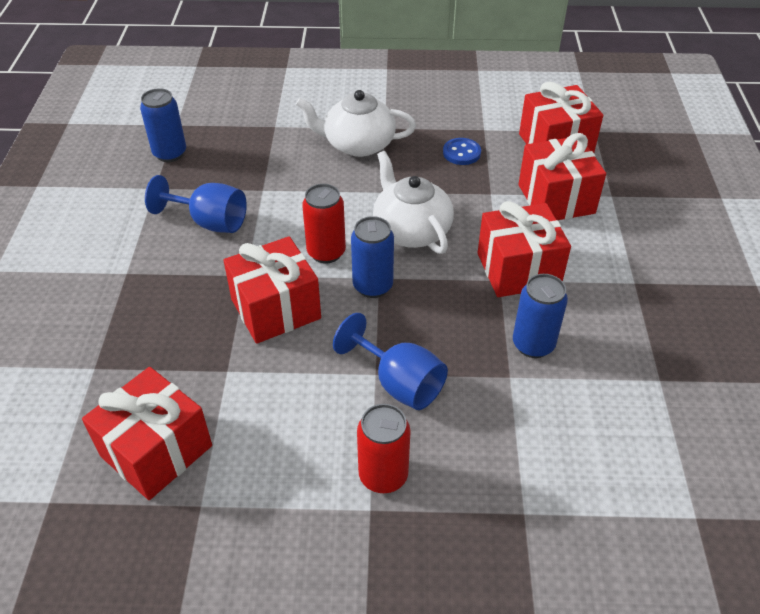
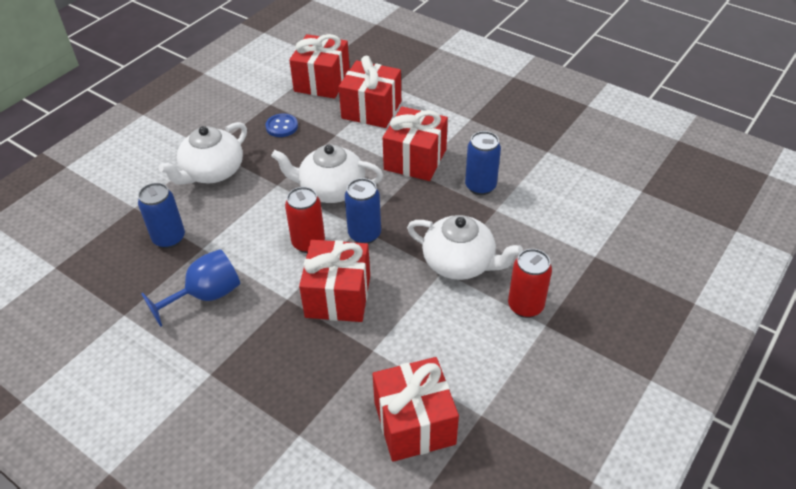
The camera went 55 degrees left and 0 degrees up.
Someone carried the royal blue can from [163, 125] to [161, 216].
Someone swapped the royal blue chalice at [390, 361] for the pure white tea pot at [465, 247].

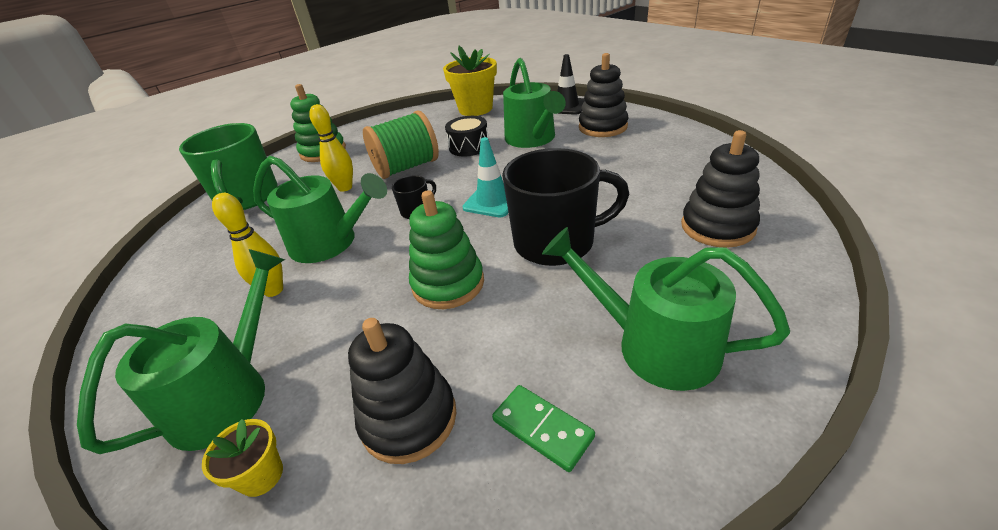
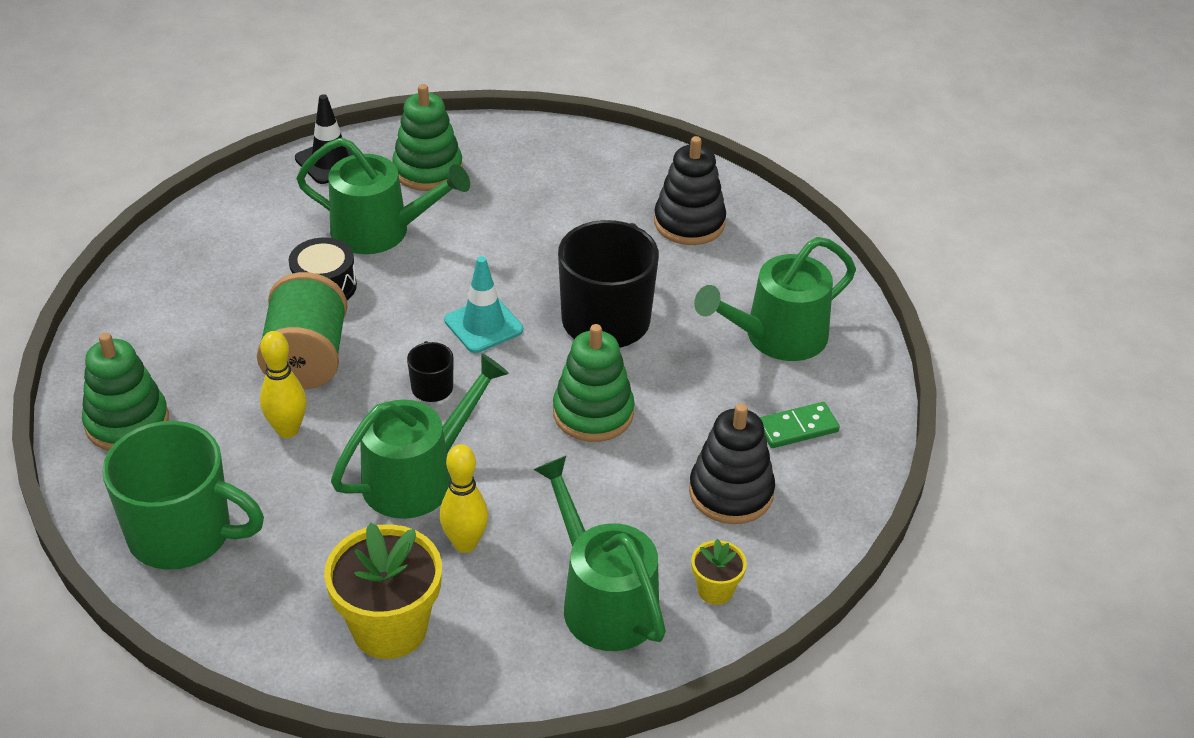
The camera went 65 degrees left and 5 degrees up.
Someone carried the bright yellow plant pot from [470, 81] to [383, 590].
Someone repainted the jet-black ring stacker at [604, 95], which became the emerald ring stacker at [427, 137].

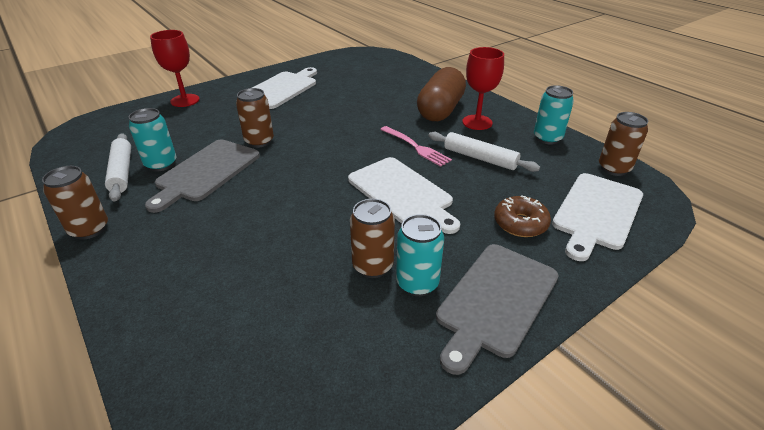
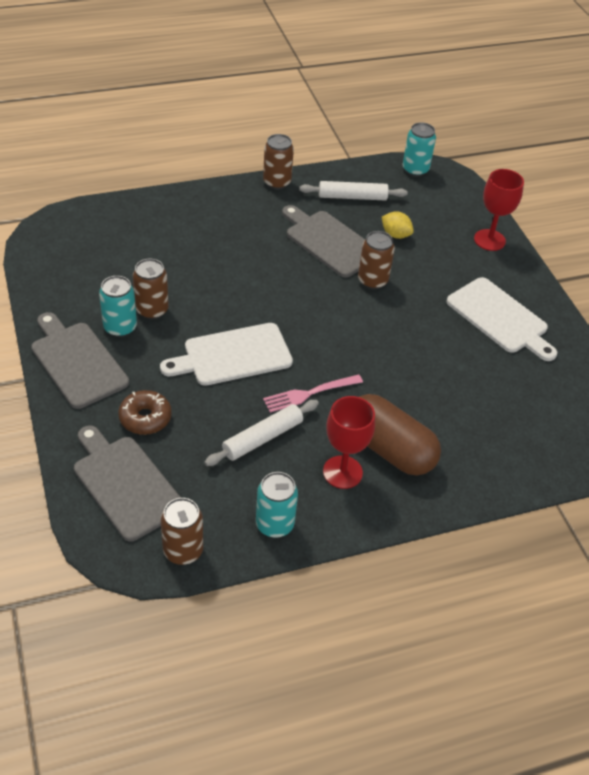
The camera went 105 degrees right and 10 degrees up.
Someone carried the teal can from [152, 140] to [419, 149].
Someone repainted the pure white chopping board at [597, 217], which became the ash-grey chopping board at [127, 484].
Someone put down the bright yellow citrus fruit at [398, 225].

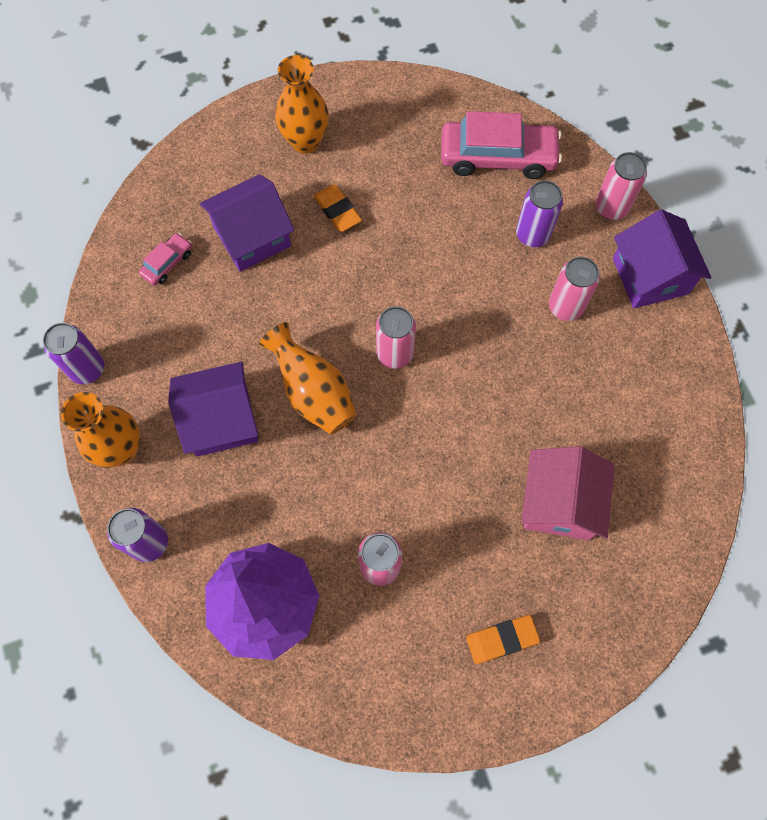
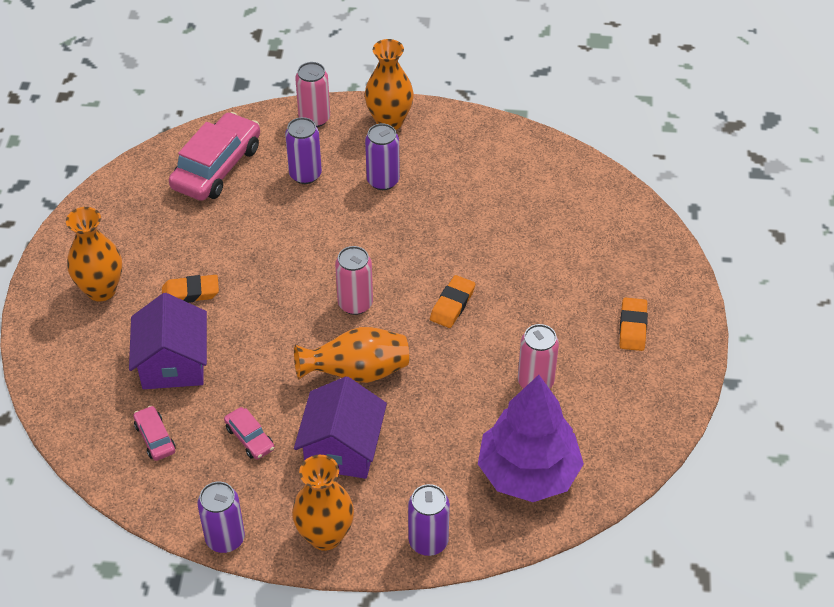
The camera went 65 degrees left and 20 degrees down.
Someone took away the rosy cottage at [568, 493].
Someone repainted the rosy can at [574, 289], which became the purple can at [382, 156].
Someone swapped the purple cottage at [662, 258] for the orange-coloured vase at [389, 84].
Someone put down the rosy car at [249, 433].
Someone put down the orange-coloured pencil eraser at [452, 301].

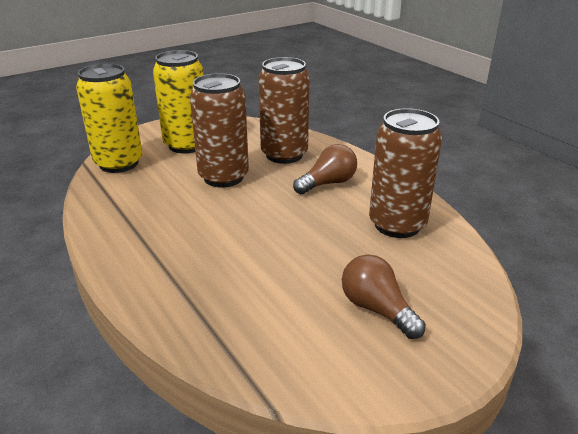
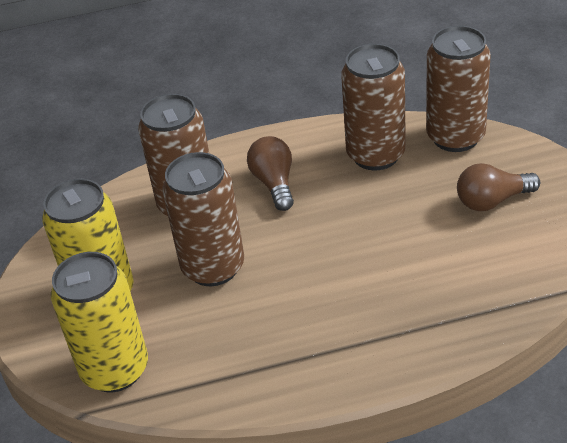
The camera went 65 degrees left and 10 degrees up.
Someone put down the brown can at [458, 89].

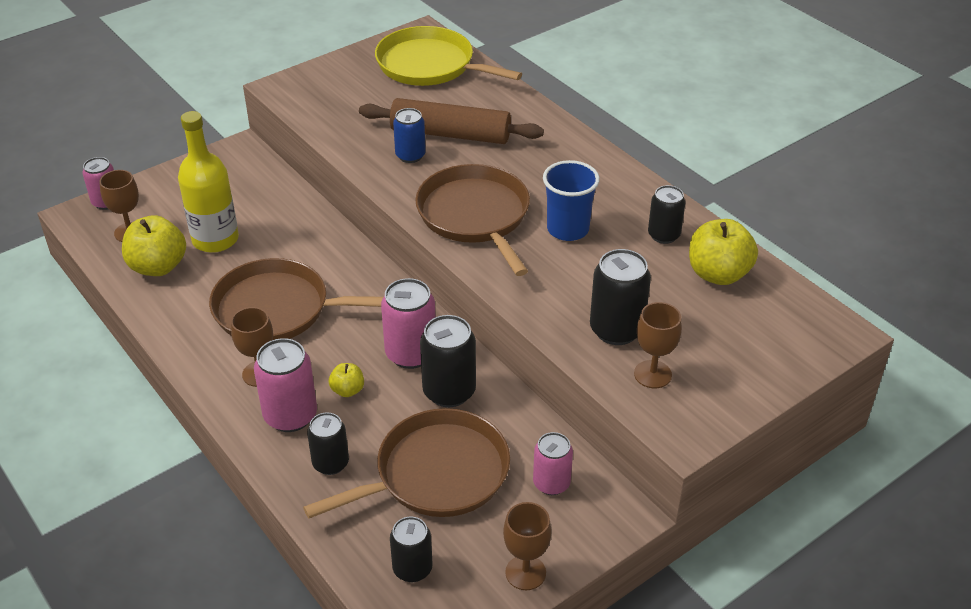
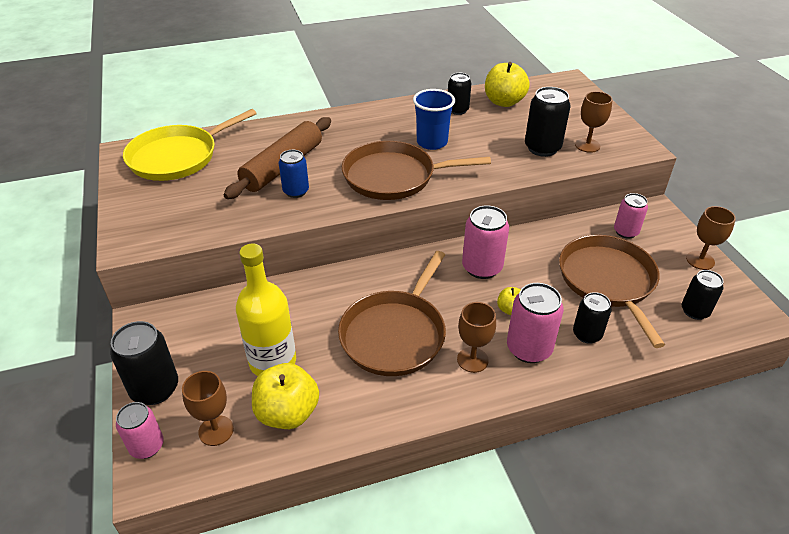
The camera went 70 degrees left and 0 degrees up.
Someone carried the jet-black can from [448, 361] to [144, 363].

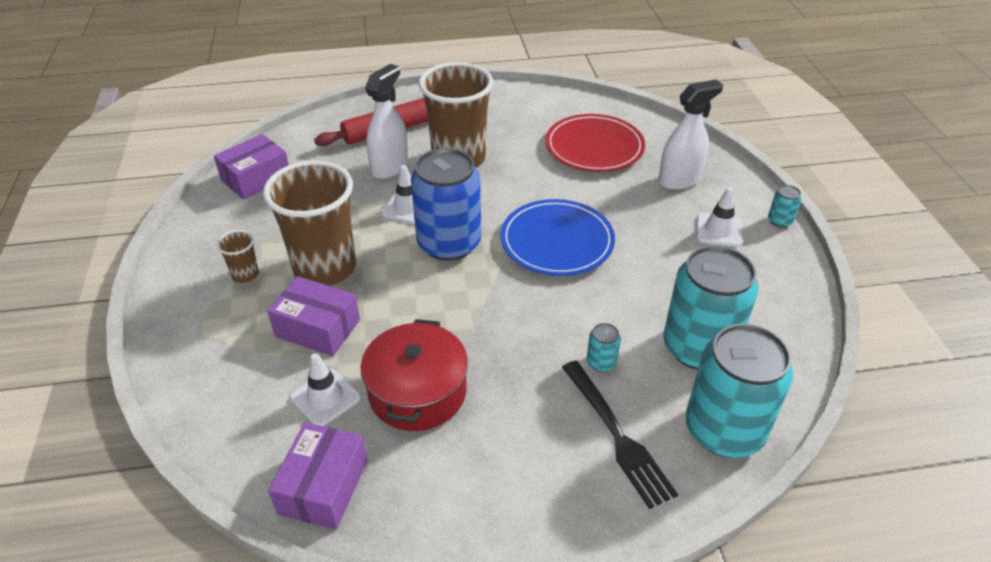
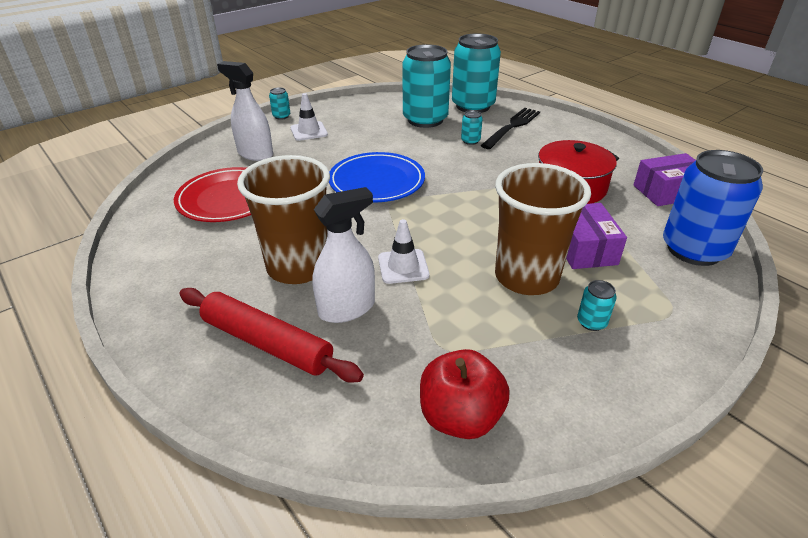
The camera went 120 degrees left and 5 degrees down.
Someone swapped the purple box at [251, 167] for the crimson apple at [465, 394].
Someone swapped the brown cup at [238, 256] for the teal can at [597, 305].
Someone took away the pure white safety cone at [325, 389].
Someone rotated the pure white spray bottle at [386, 121] by 150 degrees clockwise.
Someone carried the royal blue can from [446, 204] to [713, 208].

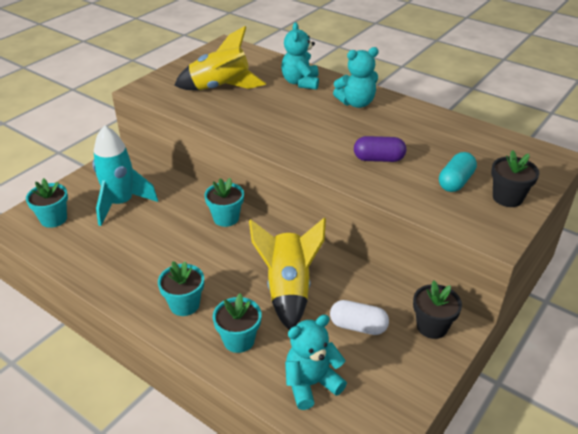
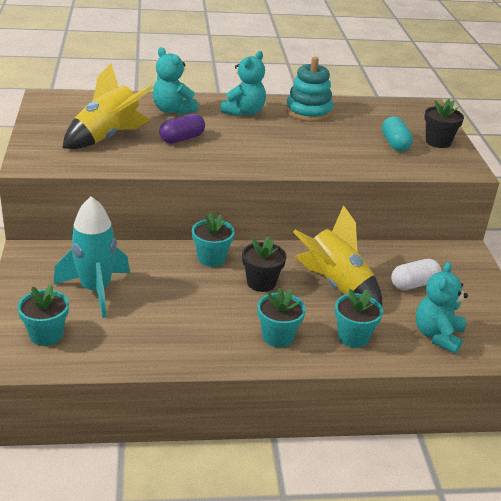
The camera went 45 degrees left and 5 degrees down.
Someone carried the purple pill from [380, 149] to [182, 128].
Someone carried the jet-black plant pot from [437, 310] to [264, 264].
Someone put down the teal ring stacker at [309, 89].

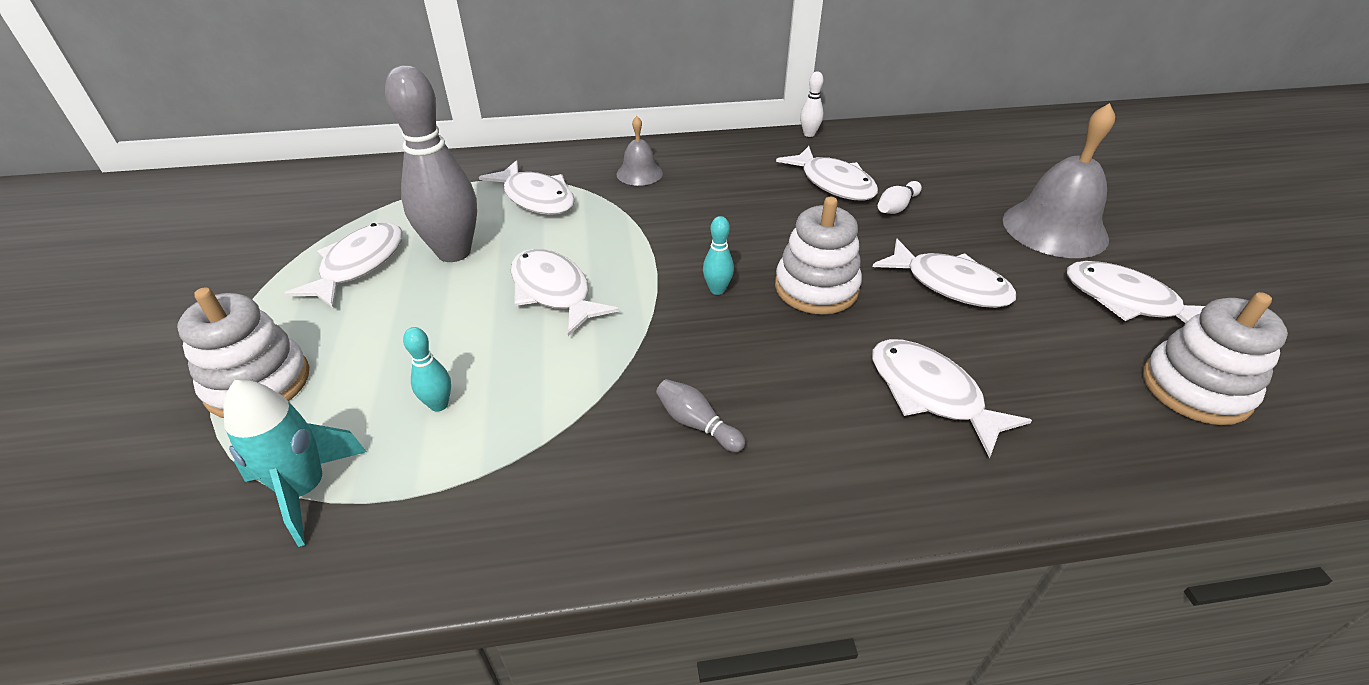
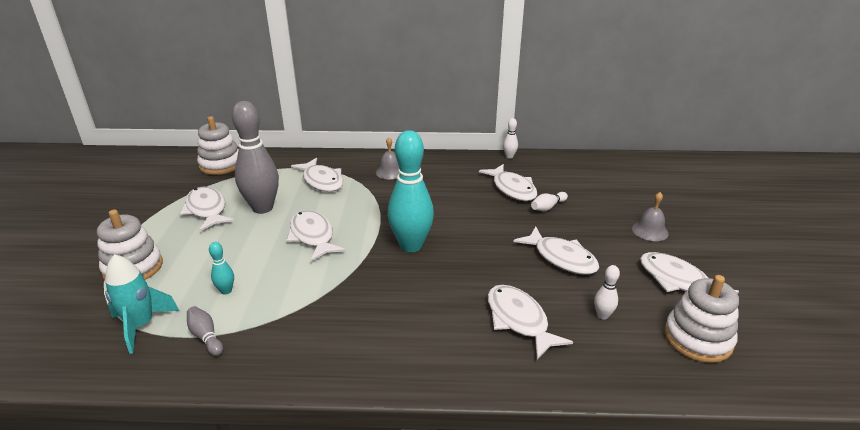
The camera went 10 degrees right and 10 degrees down.
Someone rotated the pure white fish figure at [343, 265] by 60 degrees counterclockwise.
Someone carried the ash-grey skittle from [700, 415] to [205, 331].
Someone scaled the teal skittle at [718, 255] by 2.33.
Someone carried the pure white ring stacker from [818, 255] to [218, 145].
Someone scaled the ash-grey school bell at [1059, 180] by 0.52.
Someone put down the pure white skittle at [607, 292].

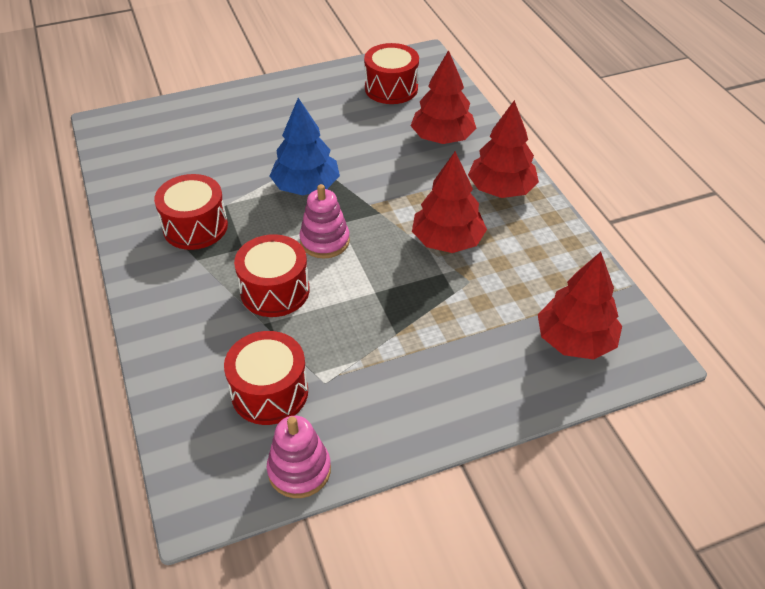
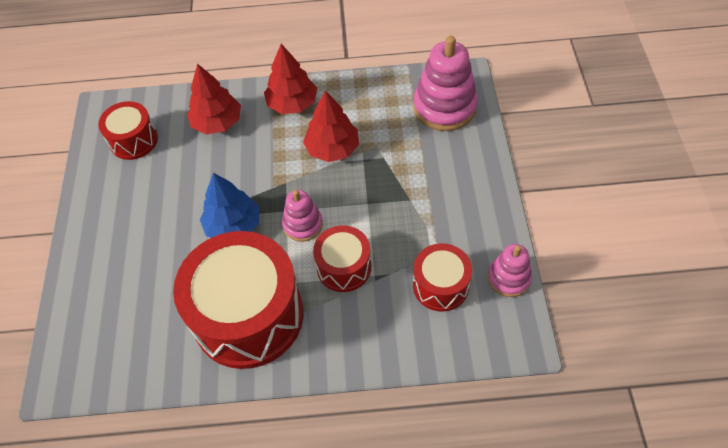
The camera went 70 degrees left and 10 degrees up.
Someone scaled the crimson toy drum at [191, 212] by 1.95.
Someone swapped the crimson fir tree at [580, 305] for the rosy ring stacker at [445, 83].

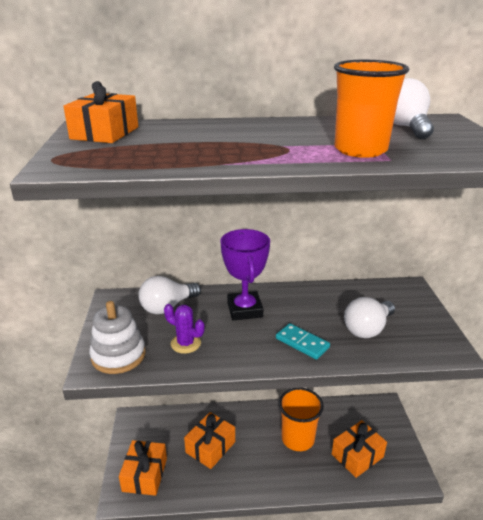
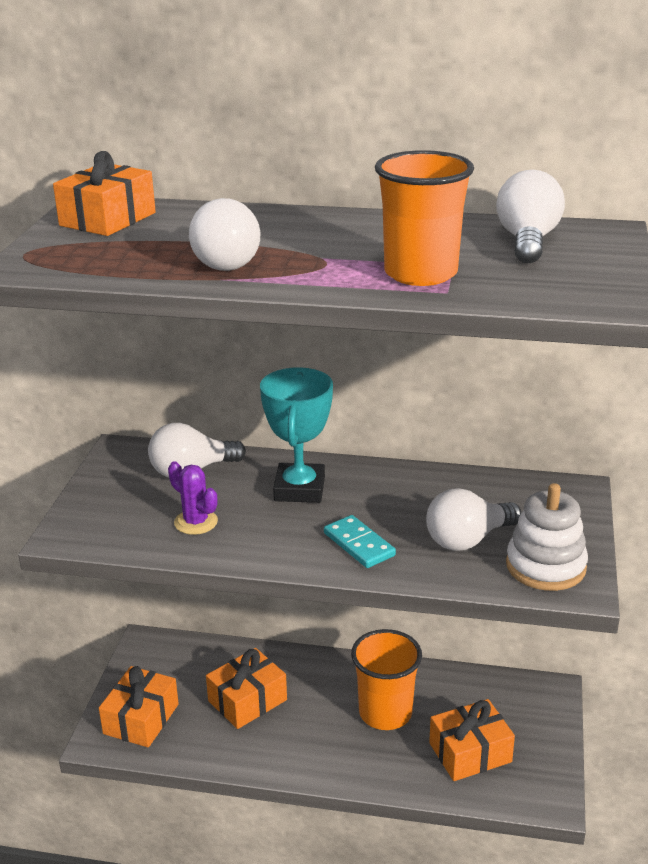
The camera went 15 degrees right and 0 degrees up.
Someone carried the pure white ring stacker from [117, 337] to [547, 537].
Someone repainted the purple trophy at [245, 275], which became the teal trophy at [296, 435].
Someone put down the pure white lightbulb at [224, 234].

